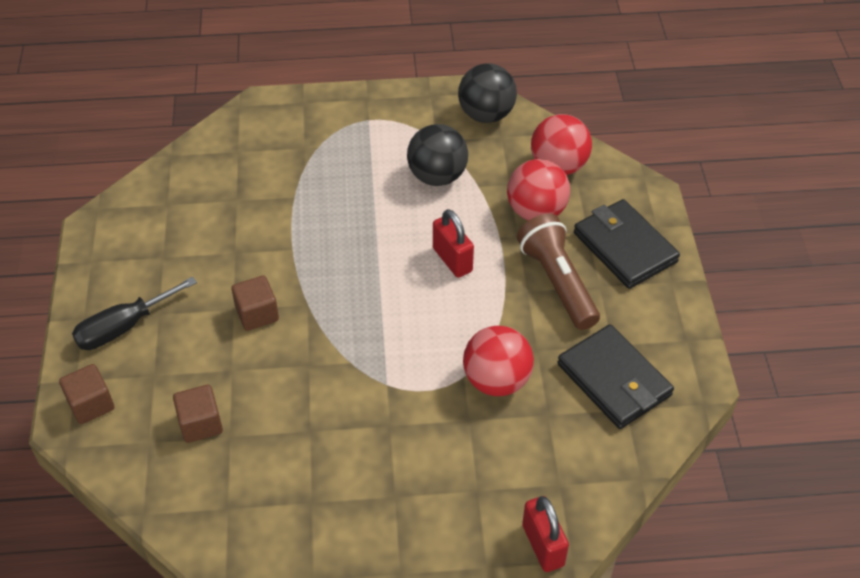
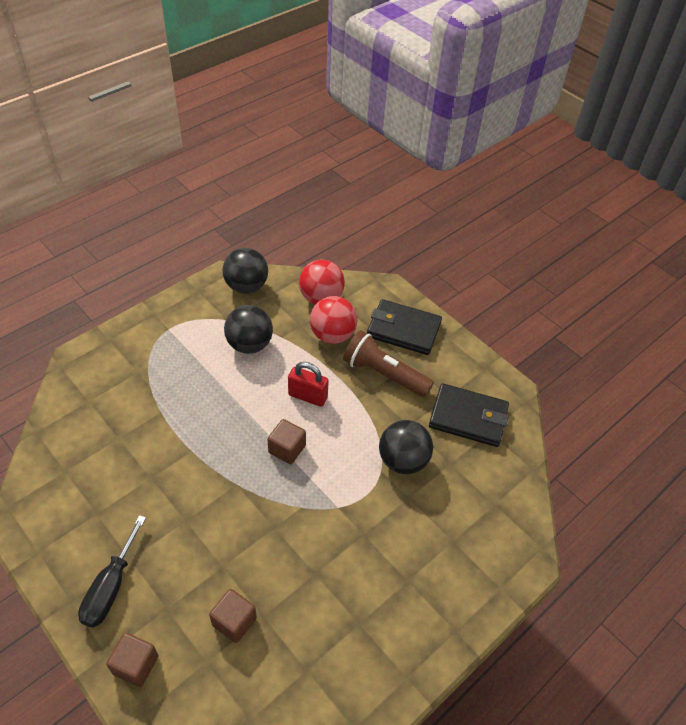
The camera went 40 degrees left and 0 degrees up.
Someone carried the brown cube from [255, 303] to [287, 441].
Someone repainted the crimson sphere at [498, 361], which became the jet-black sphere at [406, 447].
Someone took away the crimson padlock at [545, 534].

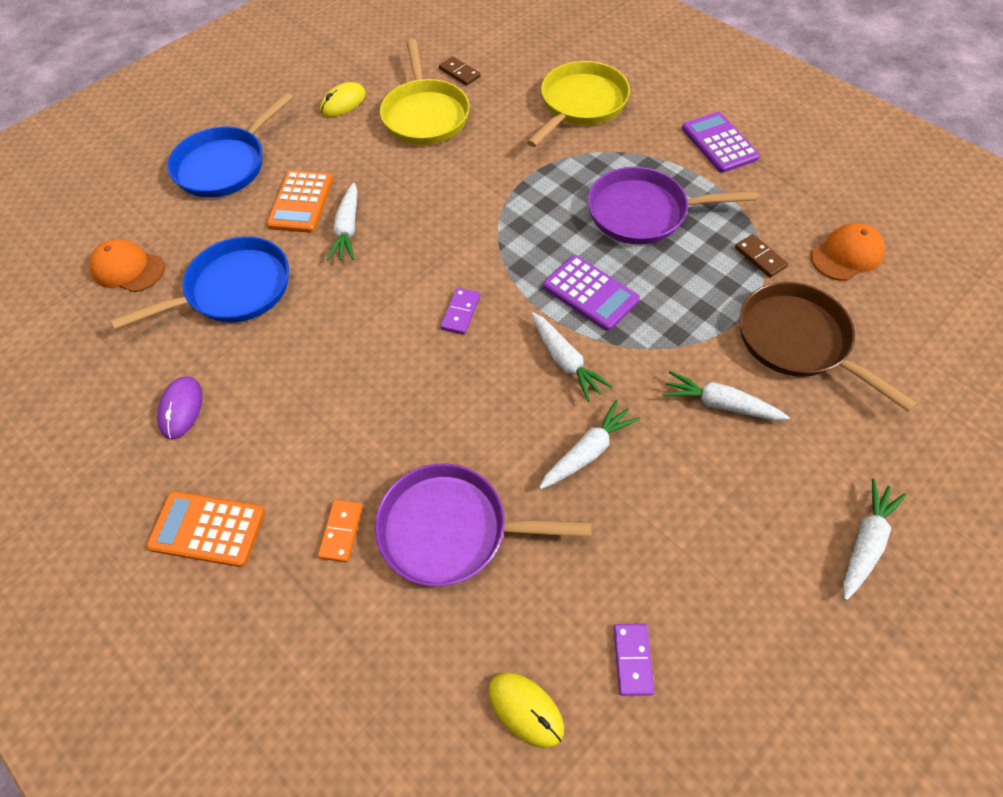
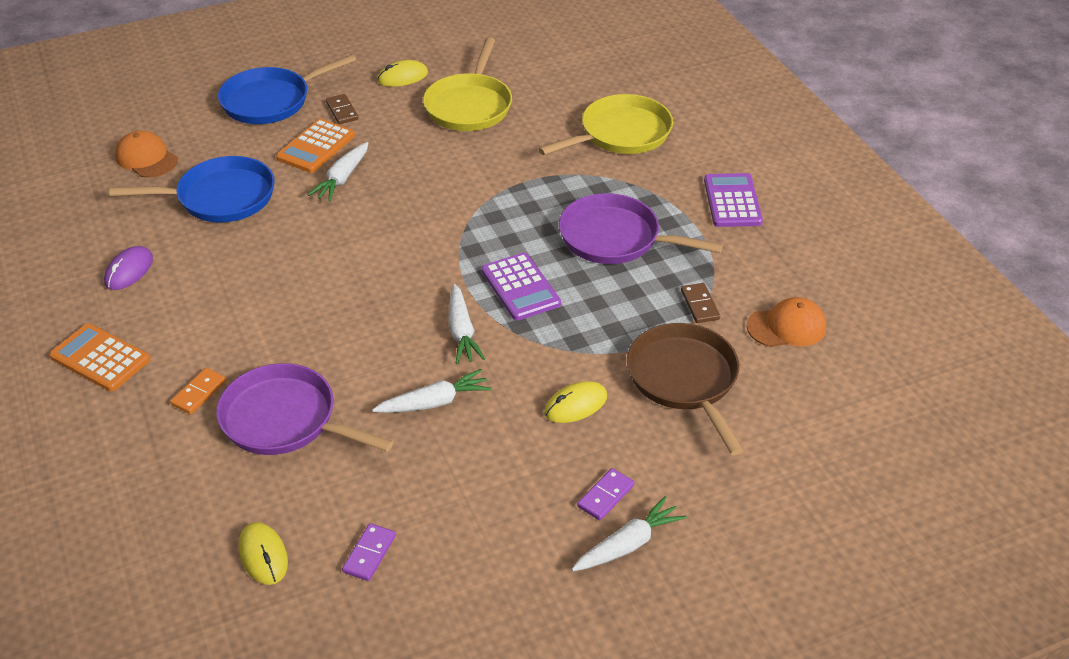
The camera went 20 degrees right and 15 degrees down.
Someone carried the brown domino from [460, 71] to [342, 109].
Someone carried the purple domino from [460, 311] to [605, 494].
Someone swapped the pure white carrot at [726, 396] for the bright yellow PC mouse at [575, 402].

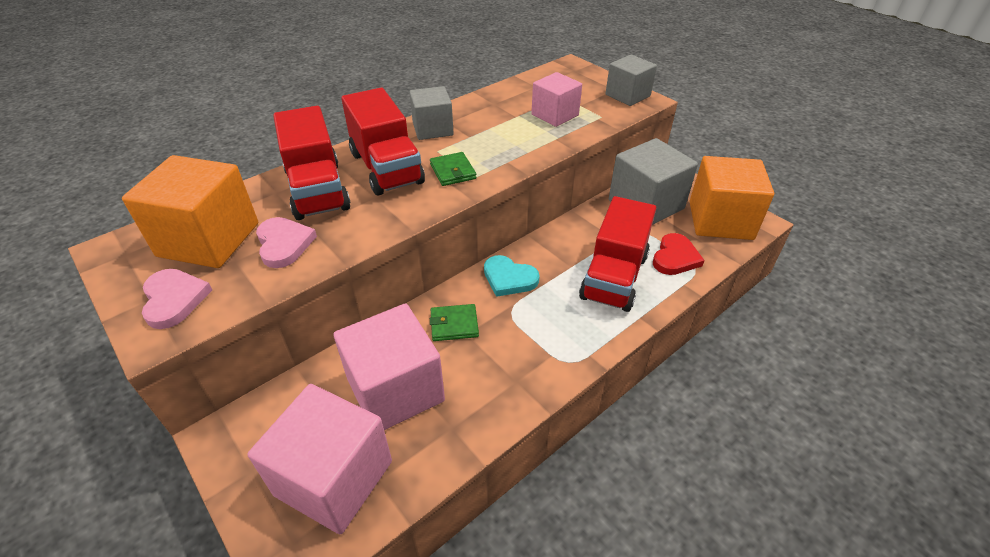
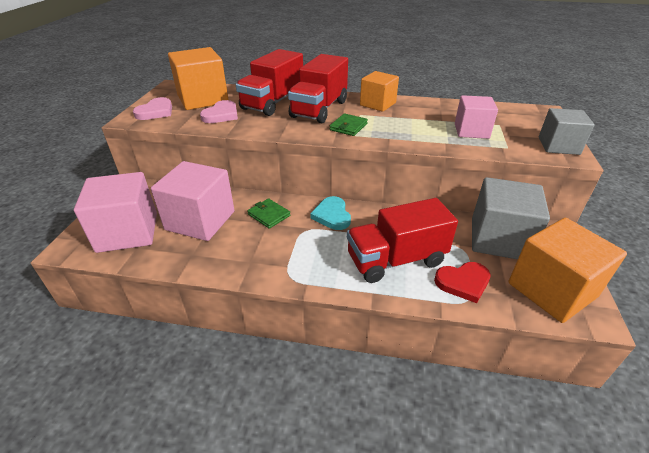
The camera went 50 degrees right and 5 degrees down.
Someone repainted the ash-grey cube at [431, 113], which became the orange-coloured cube at [379, 91].

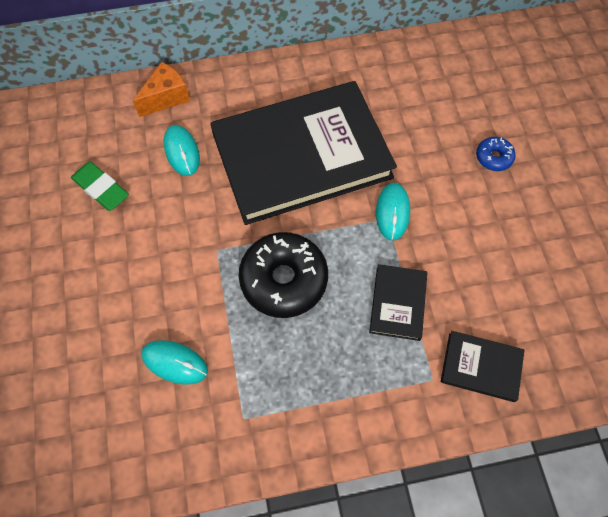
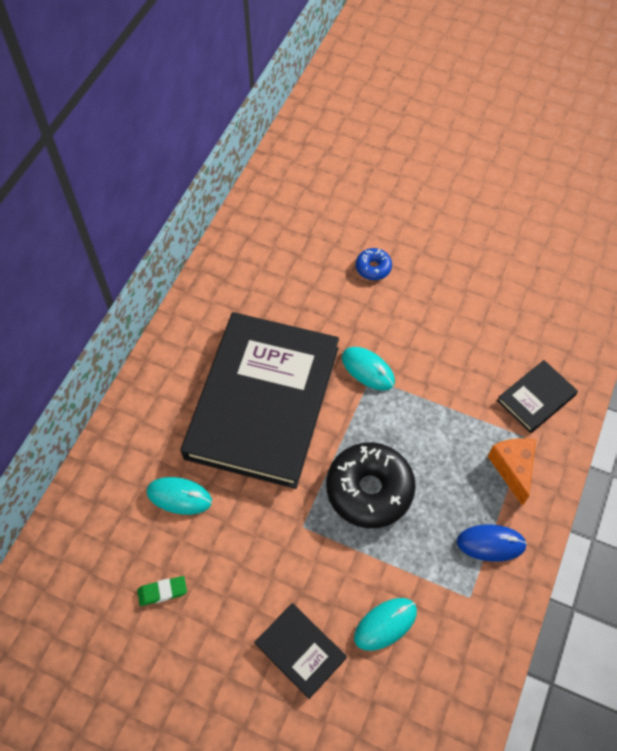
The camera went 55 degrees left and 5 degrees down.
Someone scaled the emerald pencil eraser at [100, 186] by 0.65.
Someone carried the orange-coloured cheese wedge from [161, 89] to [512, 472].
Someone carried the jet-black hardback from [398, 302] to [301, 651].
Someone put down the royal blue PC mouse at [491, 543].

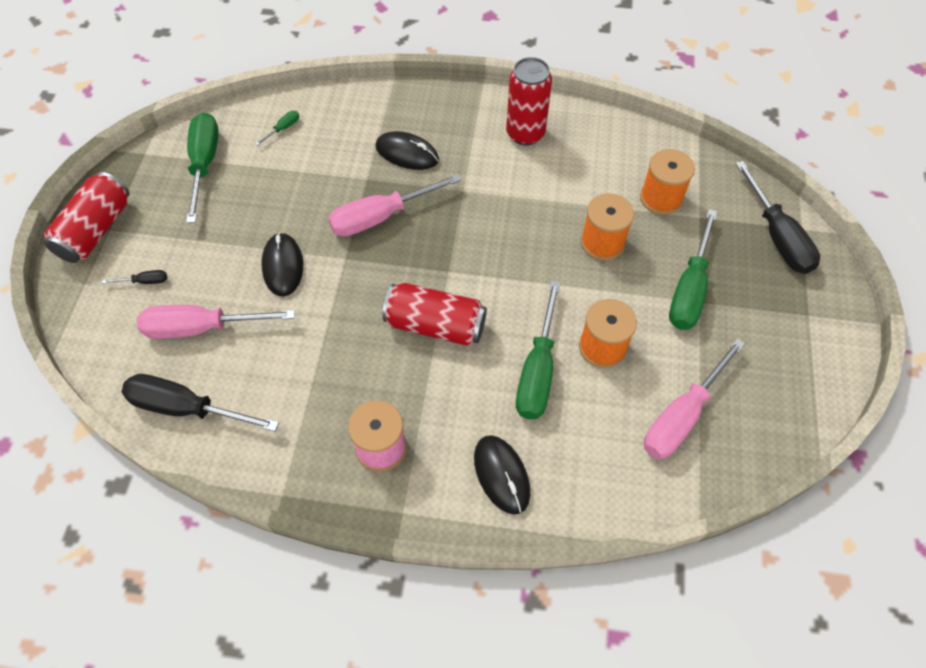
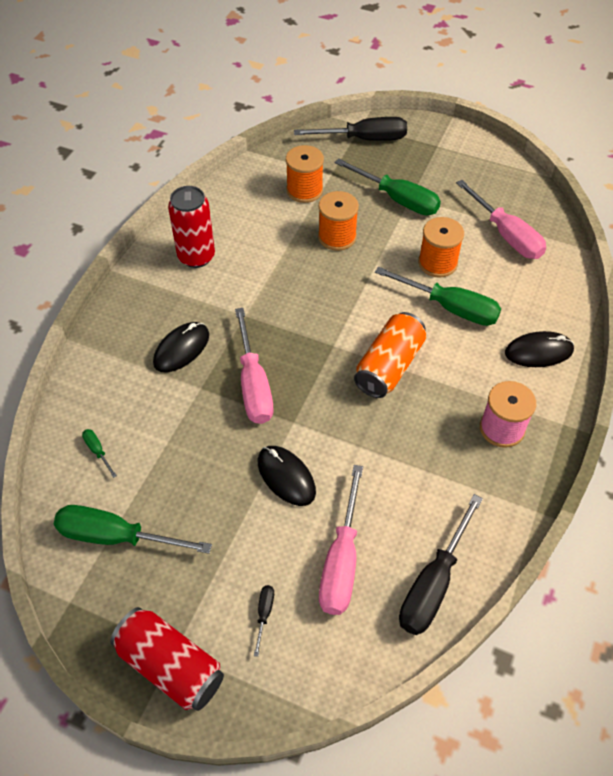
The camera went 75 degrees left and 5 degrees down.
Someone rotated the jet-black PC mouse at [282, 264] by 45 degrees clockwise.
Someone repainted the crimson can at [434, 314], which became the orange-coloured can at [390, 355].

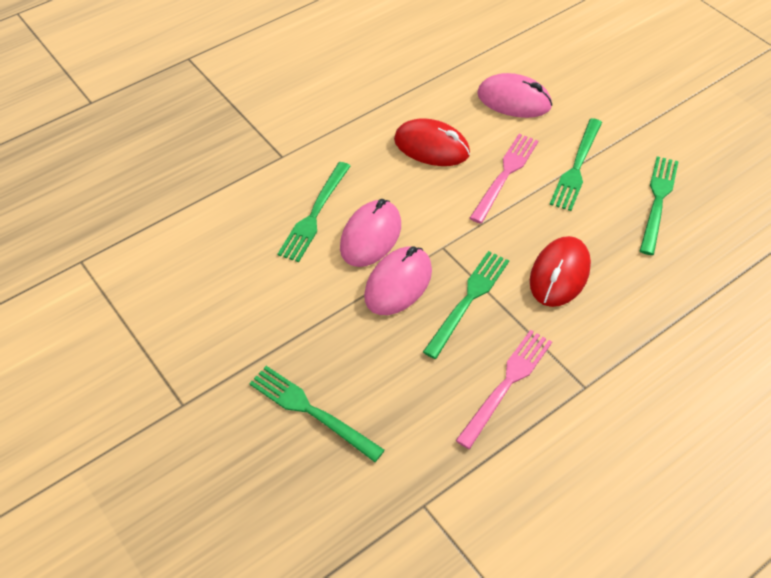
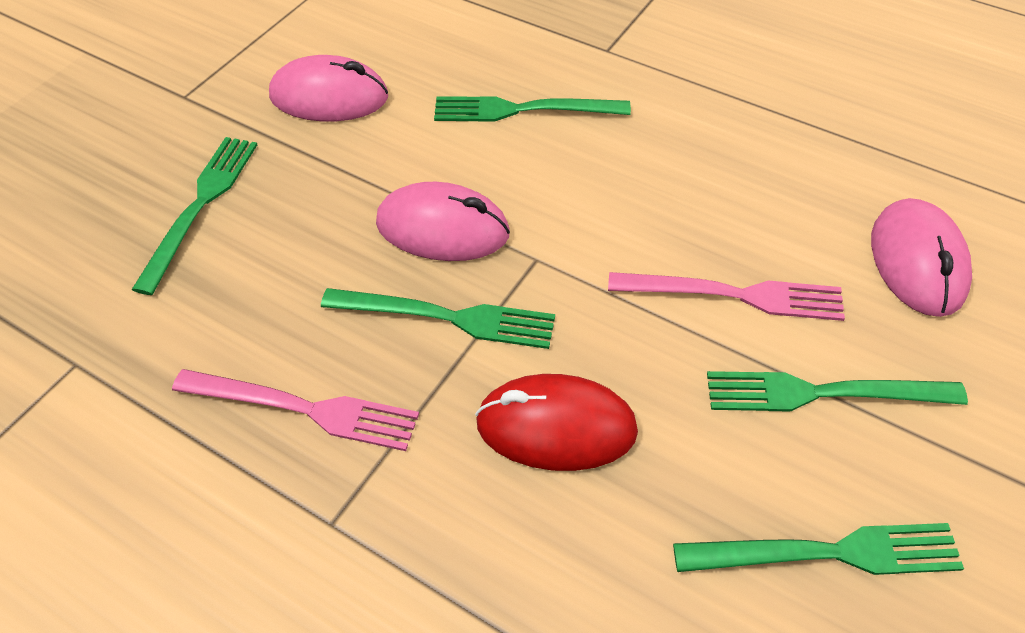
The camera went 70 degrees right and 0 degrees up.
Someone carried the rosy PC mouse from [370, 233] to [328, 88].
Someone took away the crimson PC mouse at [432, 142].

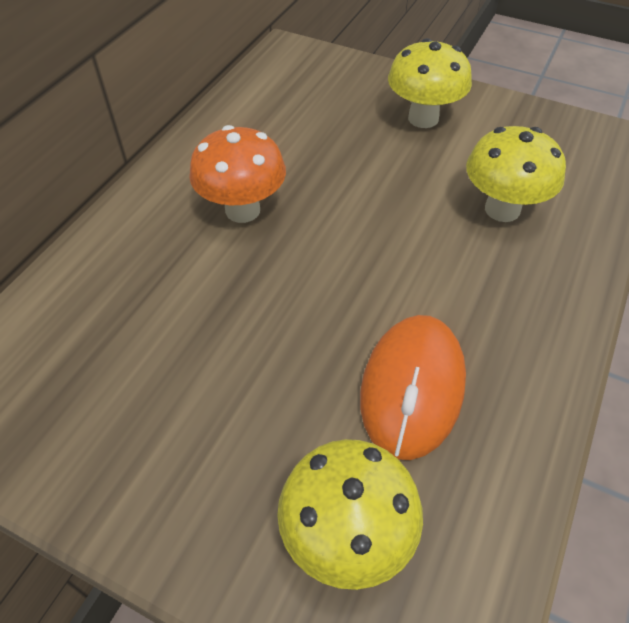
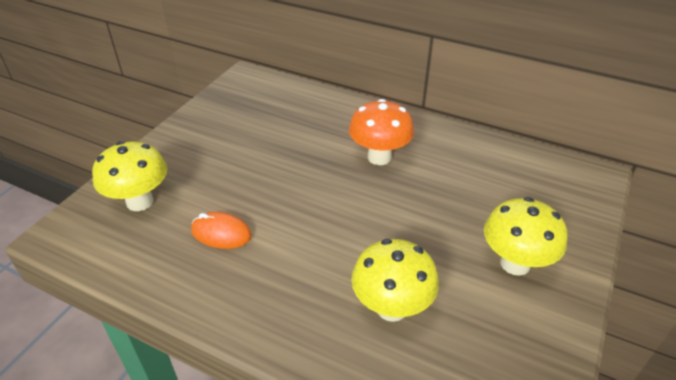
The camera went 90 degrees right and 10 degrees down.
Someone scaled the orange-coloured PC mouse at [413, 387] by 0.61.

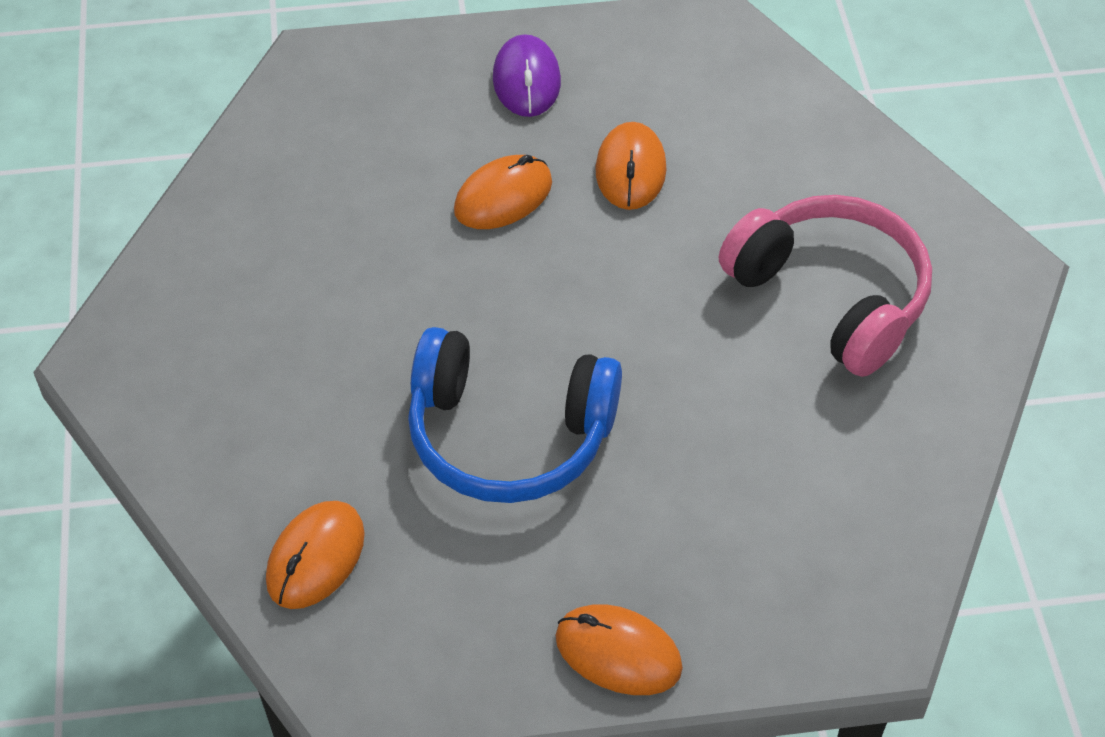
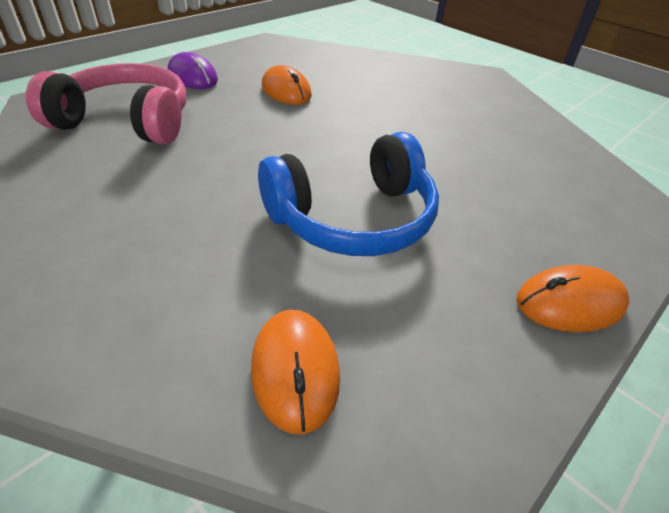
The camera went 40 degrees left and 10 degrees down.
Someone took away the orange-coloured PC mouse at [503, 192].
Someone carried the rosy headphones from [825, 286] to [106, 103].

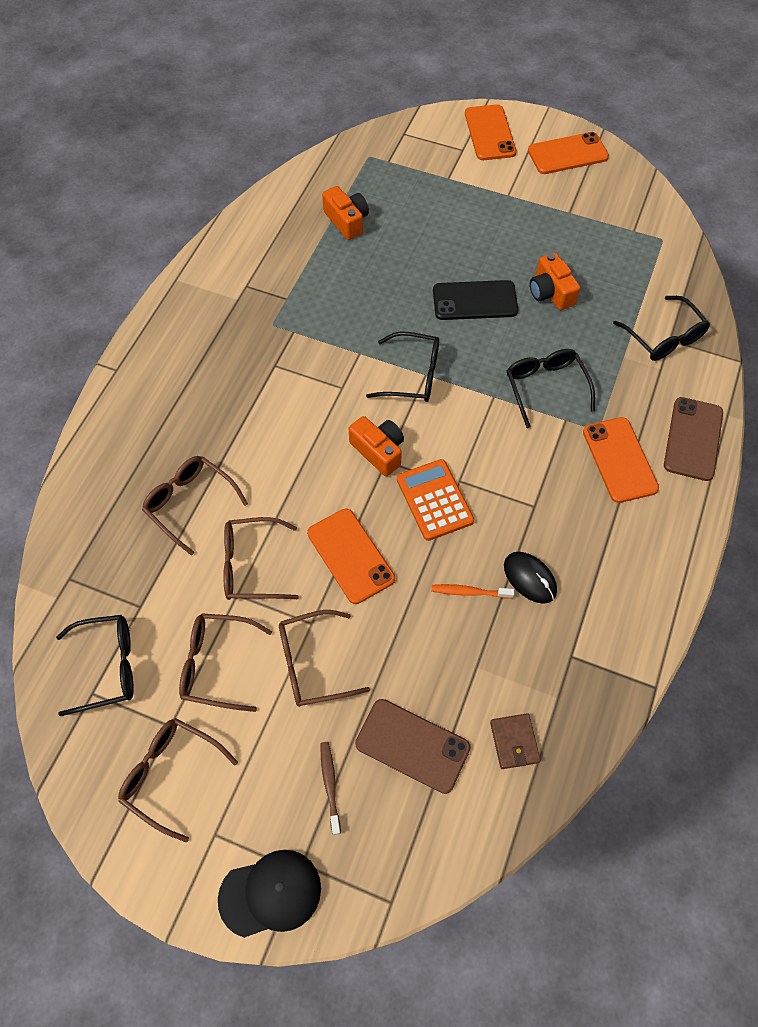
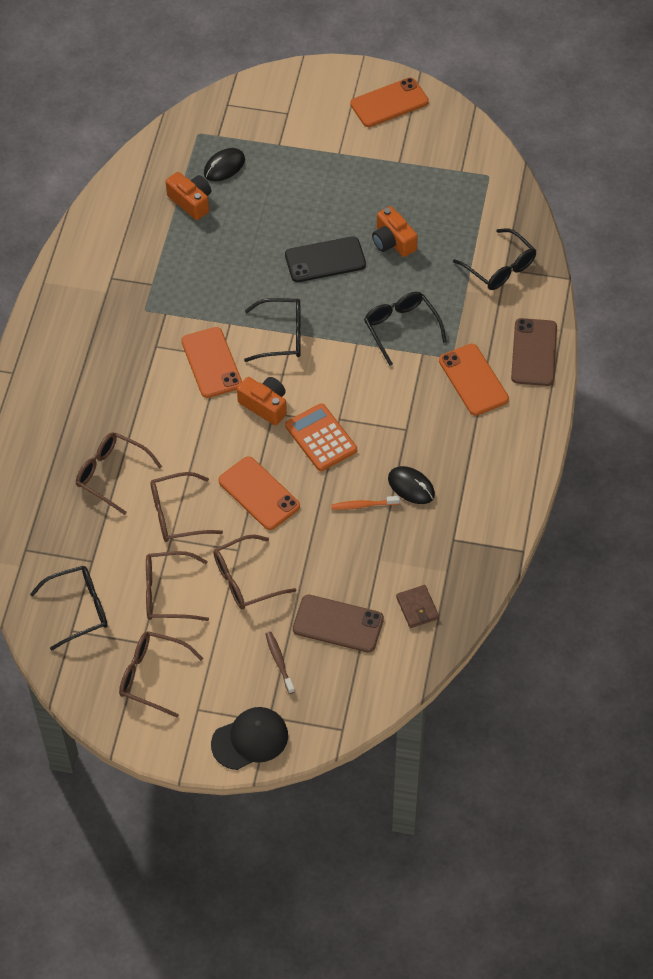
The camera went 10 degrees left and 5 degrees down.
Someone carried the orange-coloured phone from [490, 132] to [211, 362].
Someone put down the jet-black PC mouse at [224, 164].

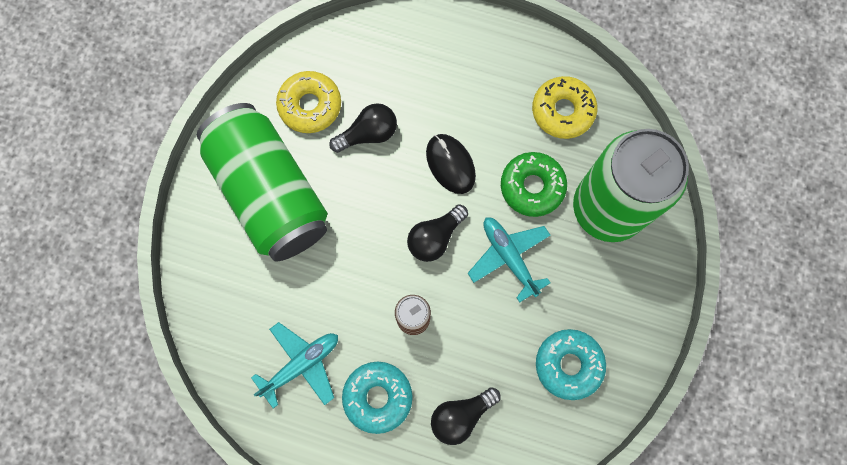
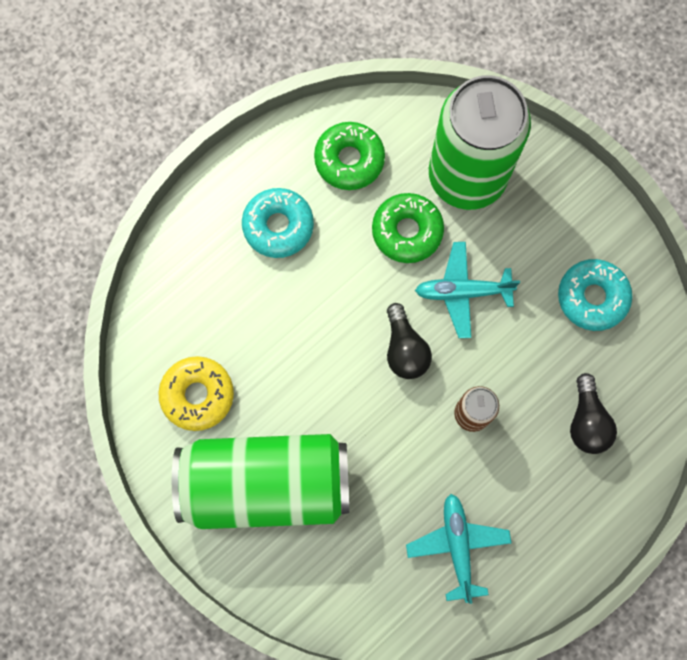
The camera went 60 degrees left and 0 degrees up.
Someone took away the jet-black lightbulb at [363, 128].
Someone carried the teal doughnut from [377, 398] to [278, 223].
Someone took away the jet-black PC mouse at [451, 164].
Someone repainted the bright yellow doughnut at [564, 107], which became the emerald doughnut at [349, 156].

